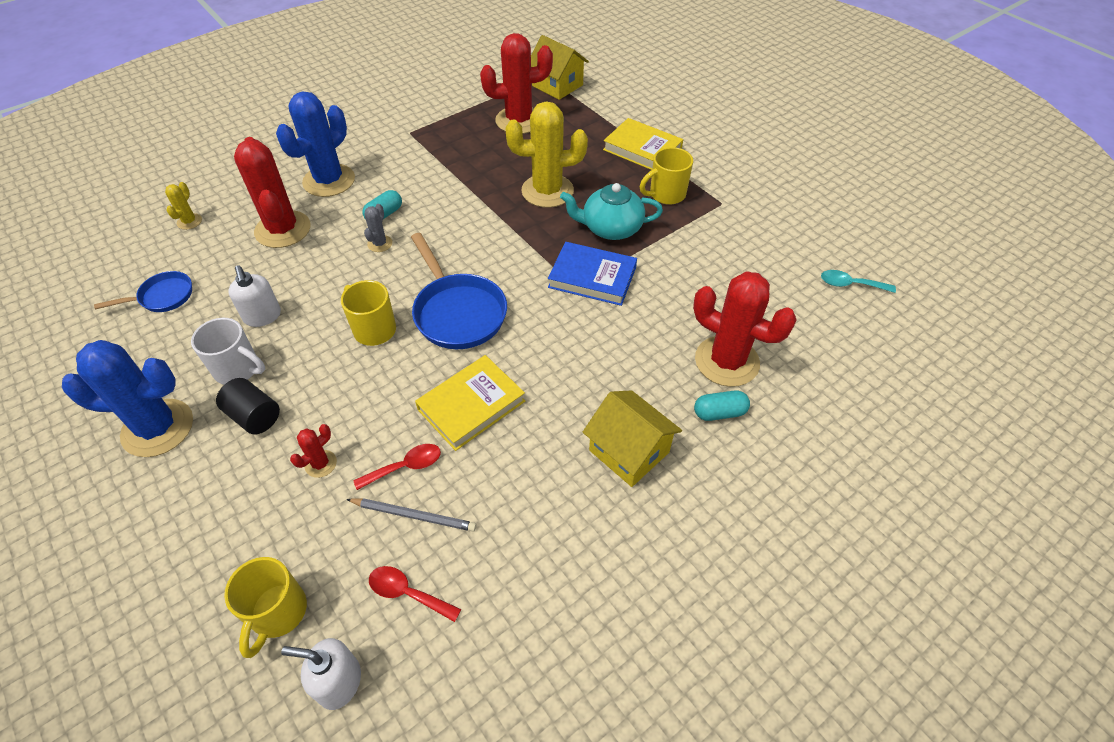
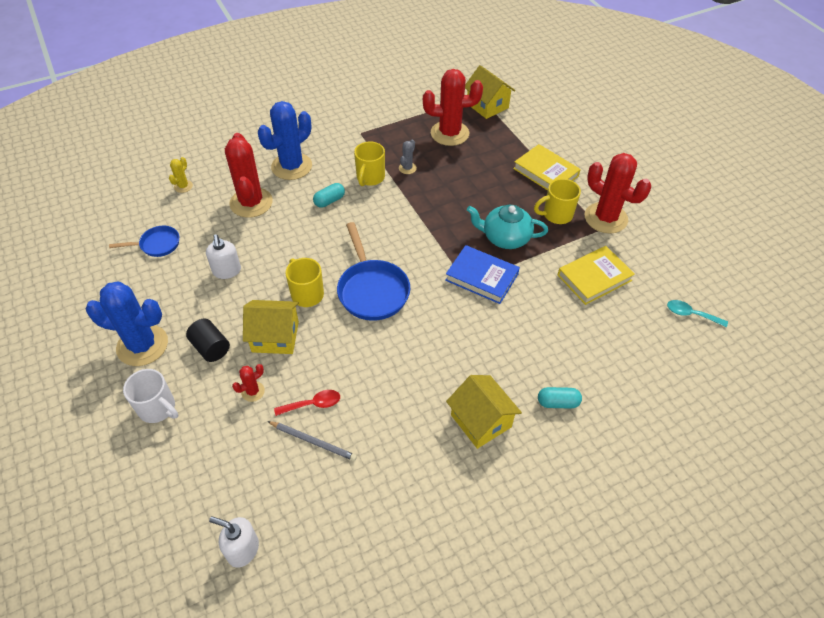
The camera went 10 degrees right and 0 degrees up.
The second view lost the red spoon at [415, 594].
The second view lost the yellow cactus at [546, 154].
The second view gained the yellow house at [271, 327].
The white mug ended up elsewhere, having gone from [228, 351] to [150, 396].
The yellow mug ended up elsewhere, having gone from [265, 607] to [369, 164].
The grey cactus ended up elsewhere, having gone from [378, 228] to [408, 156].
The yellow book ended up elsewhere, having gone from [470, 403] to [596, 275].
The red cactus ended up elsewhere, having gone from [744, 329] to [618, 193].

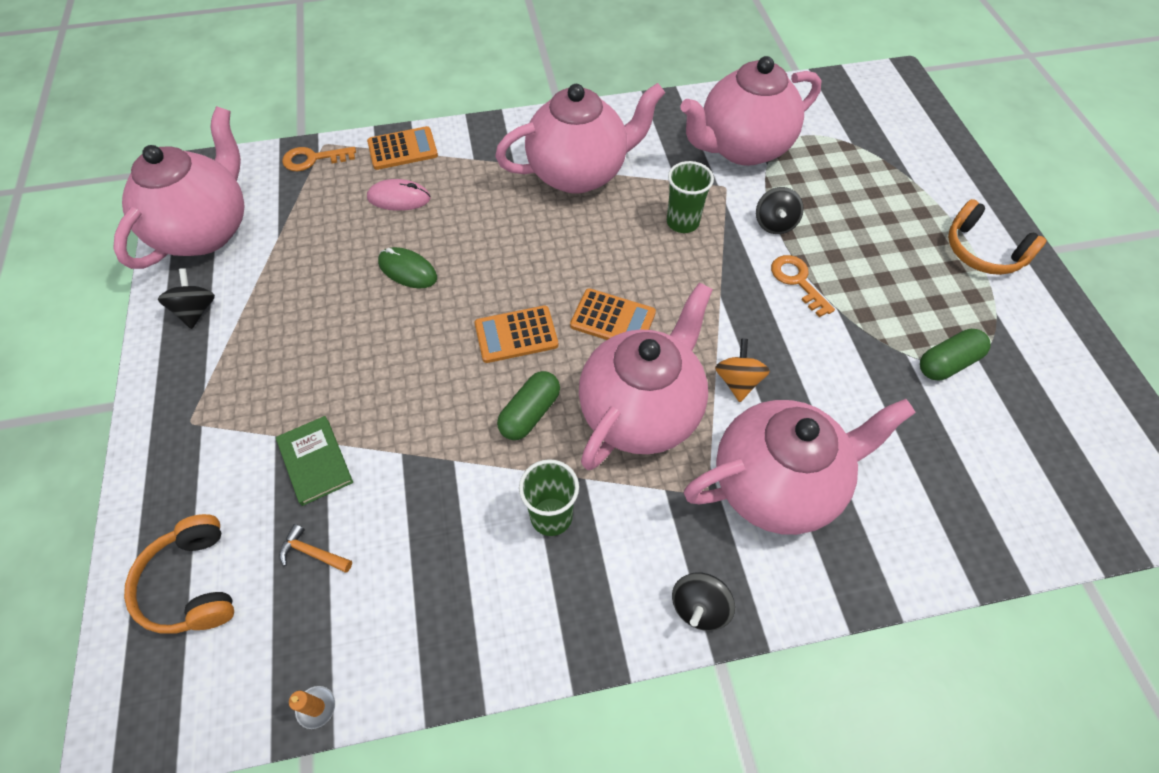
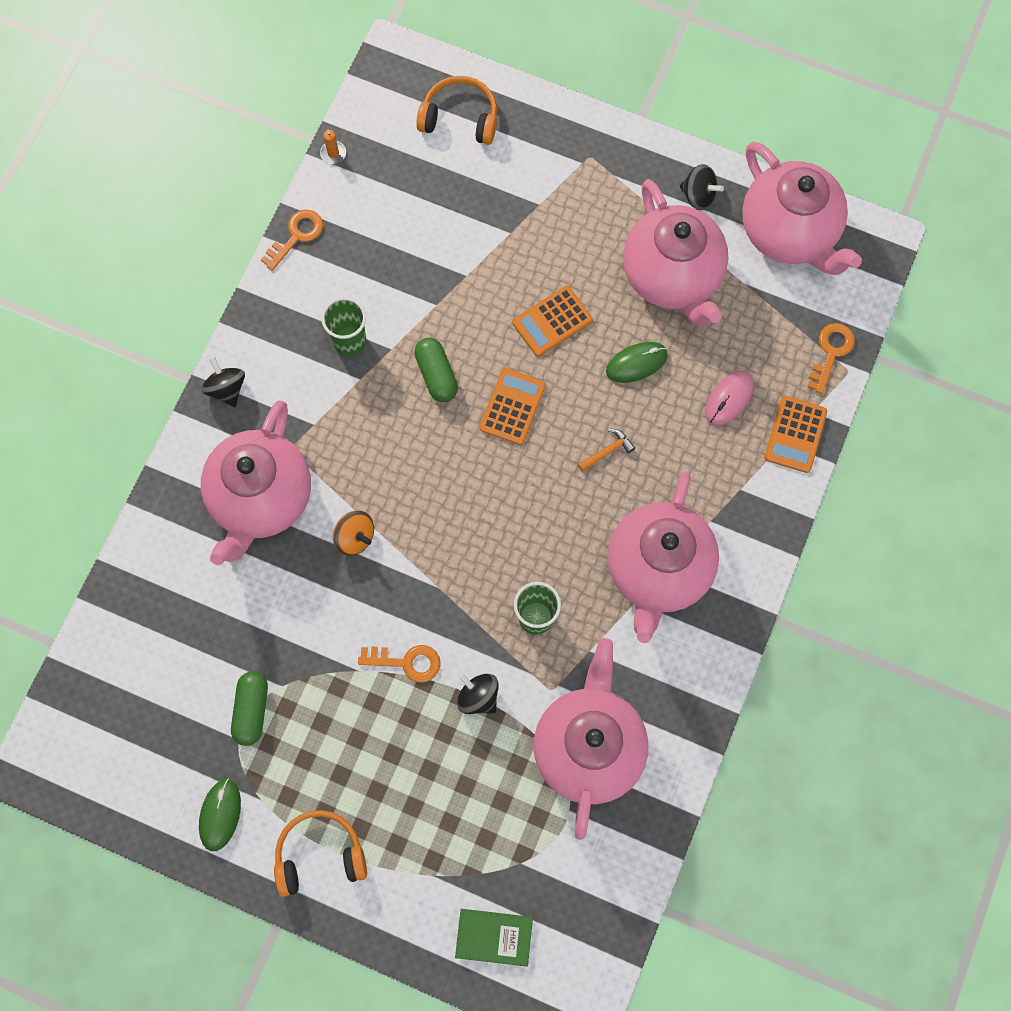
The camera went 125 degrees right and 15 degrees up.
The second view gained the green mouse at [220, 815].
The second view gained the orange key at [292, 240].
The green book ended up elsewhere, having gone from [314, 461] to [494, 938].
The orange hammer ended up elsewhere, having gone from [315, 548] to [606, 450].
The orange calculator ended up elsewhere, having gone from [613, 314] to [553, 321].
The pink teapot ended up elsewhere, having gone from [646, 376] to [676, 253].

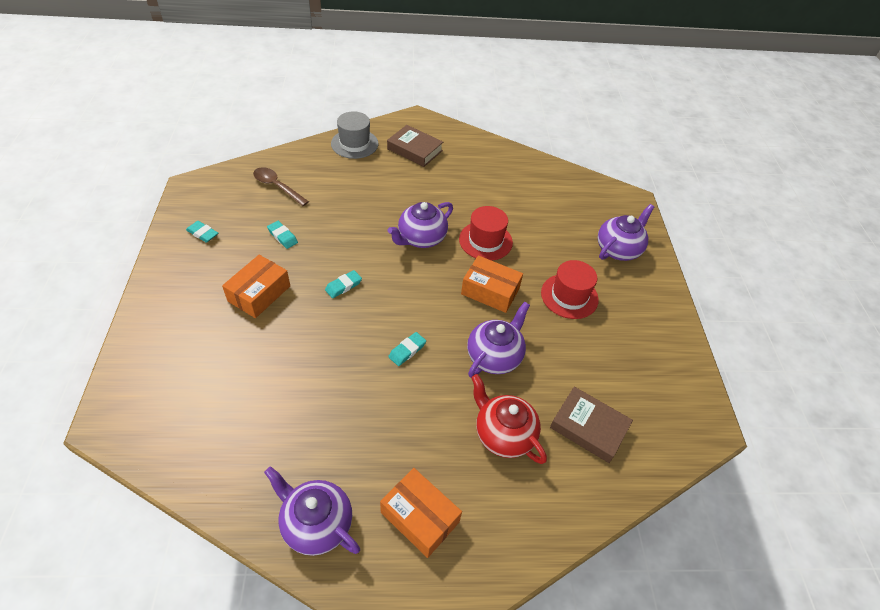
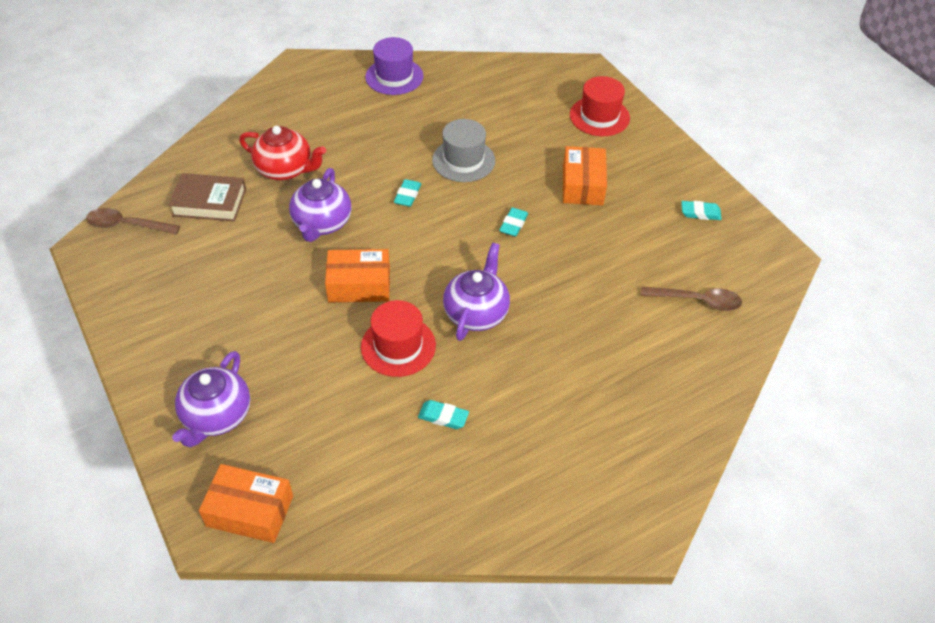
The camera went 155 degrees right and 0 degrees up.
The second view lost the brown book at [415, 146].
The second view gained the brown spoon at [133, 221].
The turquoise eraser ended up elsewhere, having gone from [282, 235] to [443, 414].
The grey hat ended up elsewhere, having gone from [355, 135] to [463, 150].
The orange box ended up elsewhere, having gone from [421, 513] to [246, 503].
The red hat ended up elsewhere, having gone from [570, 289] to [600, 106].
Where the purple teapot stood at [312, 511], the purple hat came to stand at [394, 66].

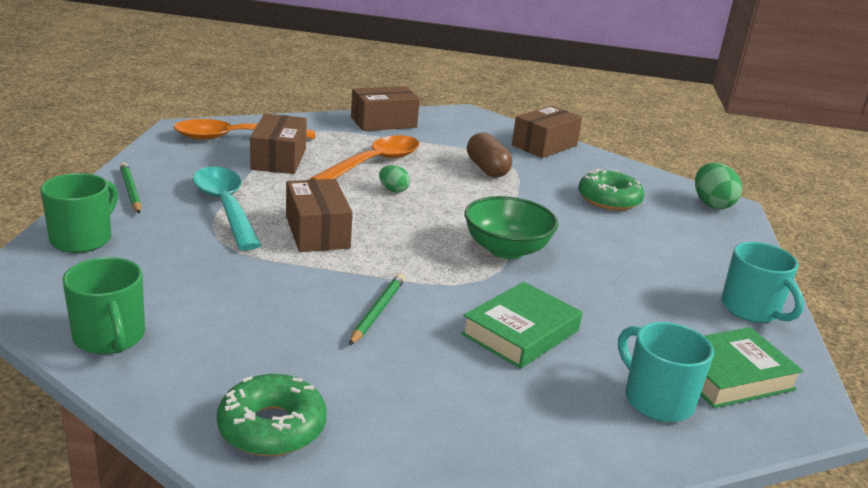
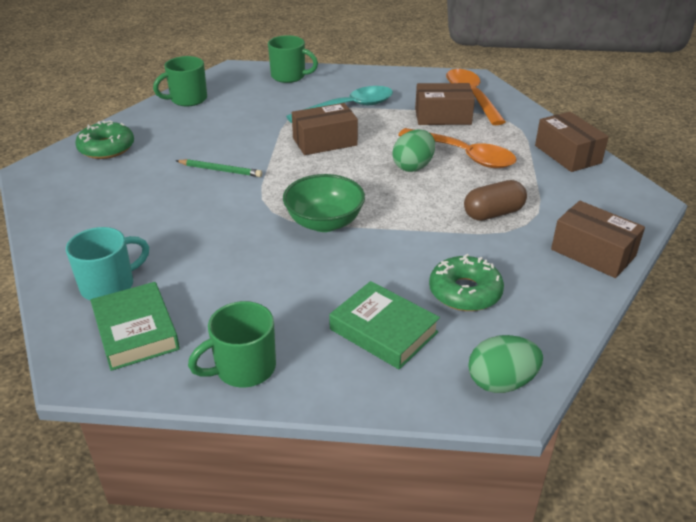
The camera went 90 degrees right and 10 degrees up.
The second view lost the green pencil at [130, 188].
The green book ended up elsewhere, having gone from [521, 325] to [384, 325].
What was the turquoise mug at [762, 282] turned into the green mug at [232, 344].
The size of the green egg at [394, 179] changed by a factor of 1.70.

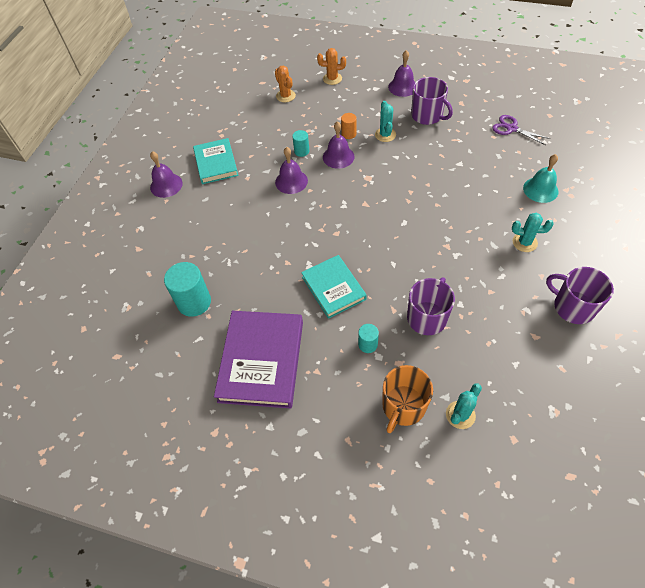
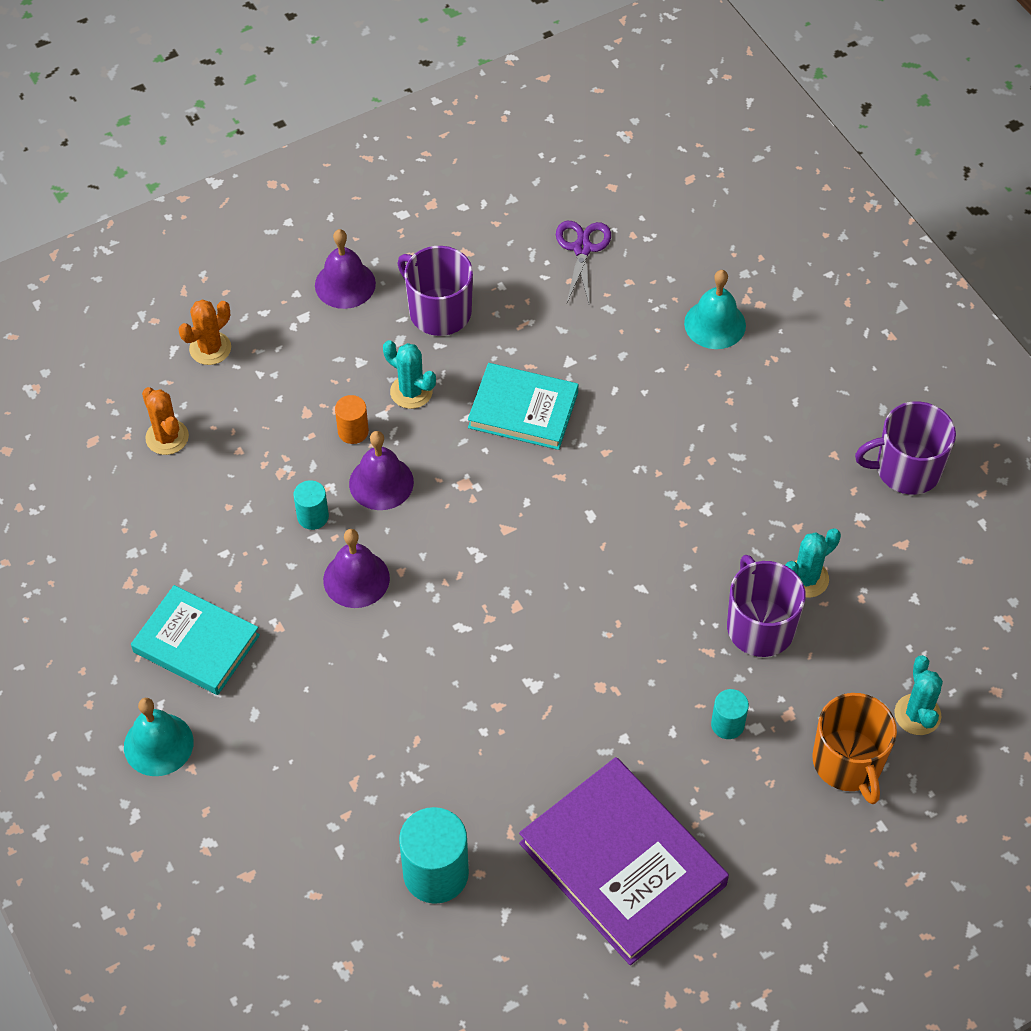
The camera went 50 degrees left and 0 degrees up.
The turquoise book ended up elsewhere, having gone from [334, 287] to [523, 406].
The turquoise cactus ended up elsewhere, having gone from [533, 232] to [813, 563].
What was the purple bell at [166, 174] turned into the turquoise bell at [159, 737].
The orange cactus at [285, 83] ended up facing another way, 45 degrees clockwise from before.
The purple mug at [432, 101] ended up facing another way, 135 degrees counterclockwise from before.
The purple scissors at [521, 130] ended up facing another way, 105 degrees clockwise from before.

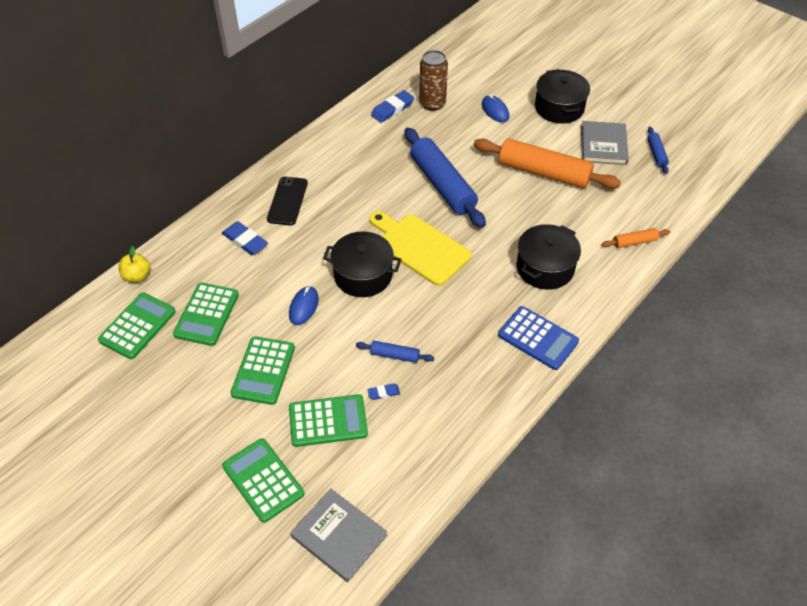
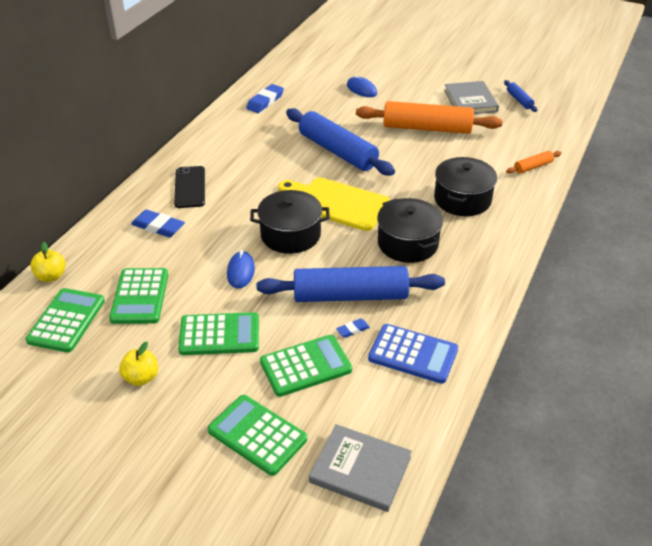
The camera went 15 degrees left and 10 degrees down.
The second view lost the brown can at [433, 80].
The second view gained the yellow apple at [138, 364].
The blue calculator ended up elsewhere, having gone from [538, 338] to [413, 354].
The black pot ended up elsewhere, having gone from [562, 96] to [410, 230].
The green calculator at [263, 370] ended up facing another way, 90 degrees counterclockwise from before.
The size of the blue rolling pin at [395, 352] changed by a factor of 2.24.

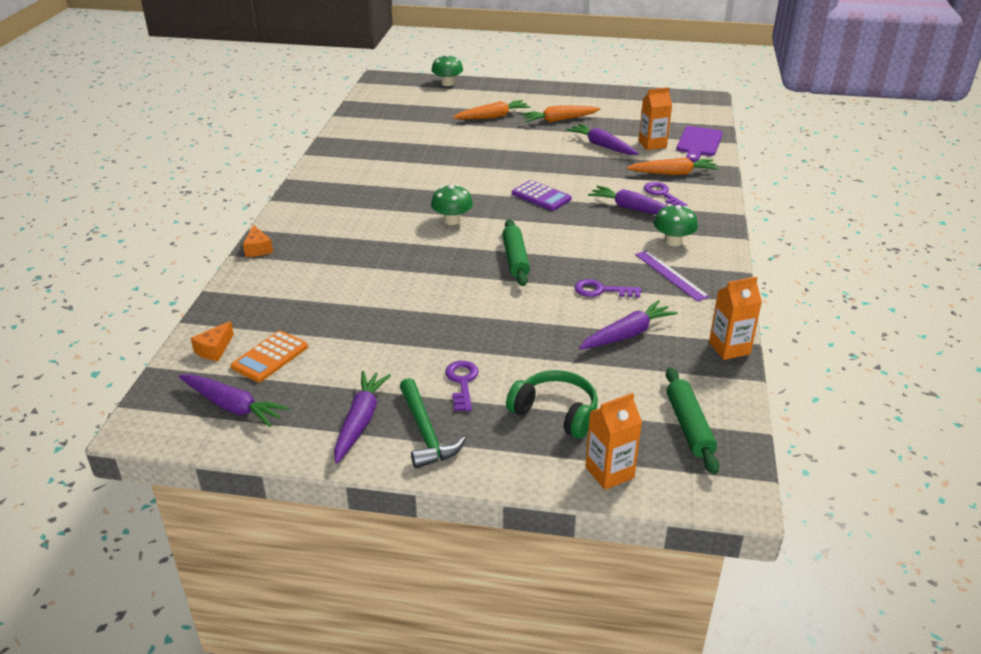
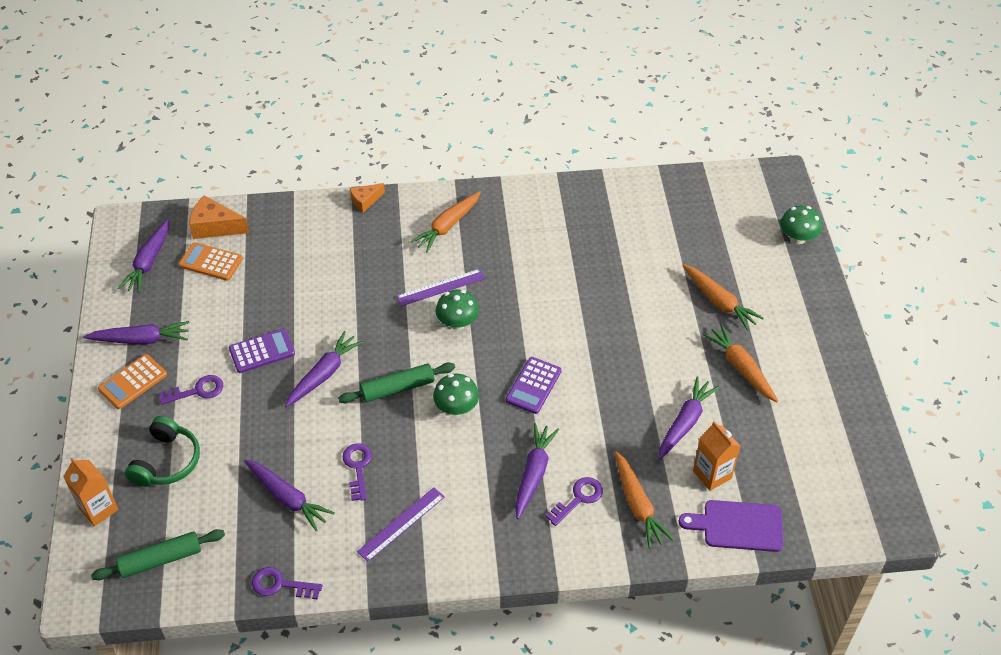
The camera went 75 degrees right and 15 degrees up.
The second view gained the purple calculator at [262, 351].
The second view gained the purple carrot at [324, 369].
The second view gained the purple ruler at [441, 287].
The second view gained the orange carrot at [445, 221].
The green mushroom ended up elsewhere, having gone from [676, 225] to [456, 394].
Where the green hammer stood at [432, 423], the orange calculator came to stand at [132, 381].
Where the orange carton stood at [735, 318], the purple key came to stand at [287, 583].
The size of the orange cheese at [212, 341] changed by a factor of 1.59.

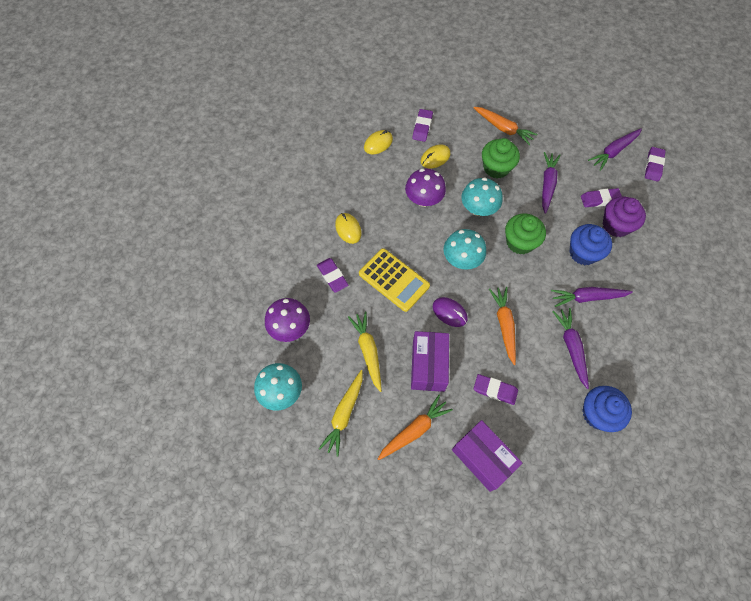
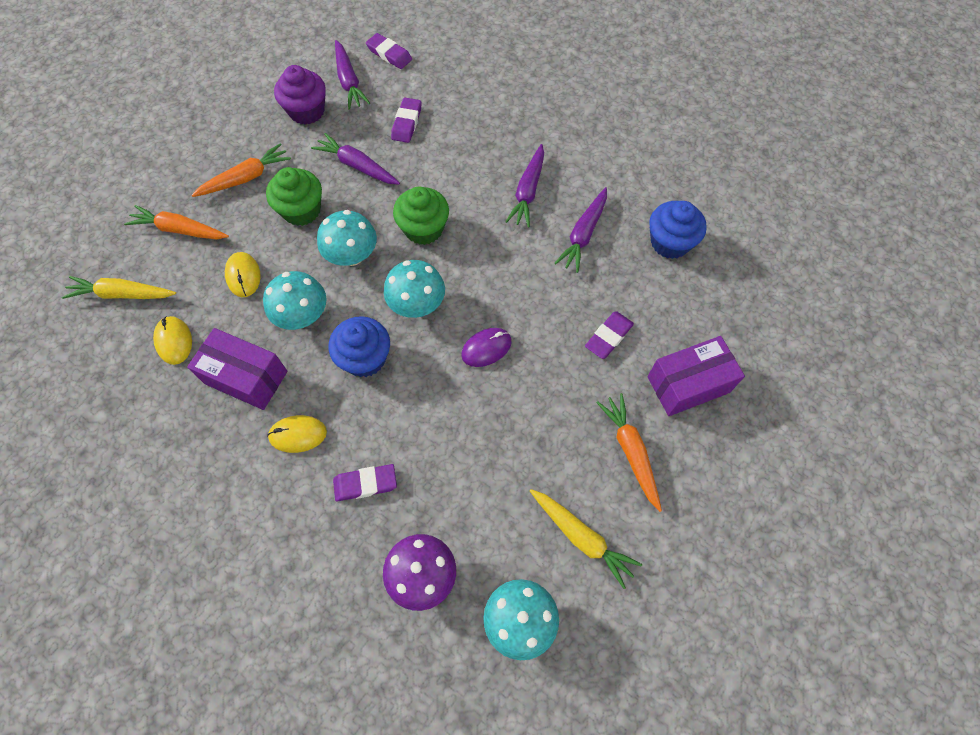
The camera went 70 degrees left and 0 degrees up.
The second view lost the yellow calculator at [394, 280].
The second view lost the purple eraser at [422, 125].
The yellow carrot ended up elsewhere, having gone from [365, 352] to [119, 287].
The purple box ended up elsewhere, having gone from [430, 361] to [237, 369].
The orange carrot ended up elsewhere, having gone from [502, 326] to [176, 222].
The blue cupcake ended up elsewhere, having gone from [591, 244] to [359, 346].
The purple cupcake ended up elsewhere, having gone from [624, 217] to [300, 95].
What was the purple mushroom at [425, 188] turned into the turquoise mushroom at [295, 300].
The purple carrot at [570, 348] ended up facing another way, 75 degrees counterclockwise from before.

